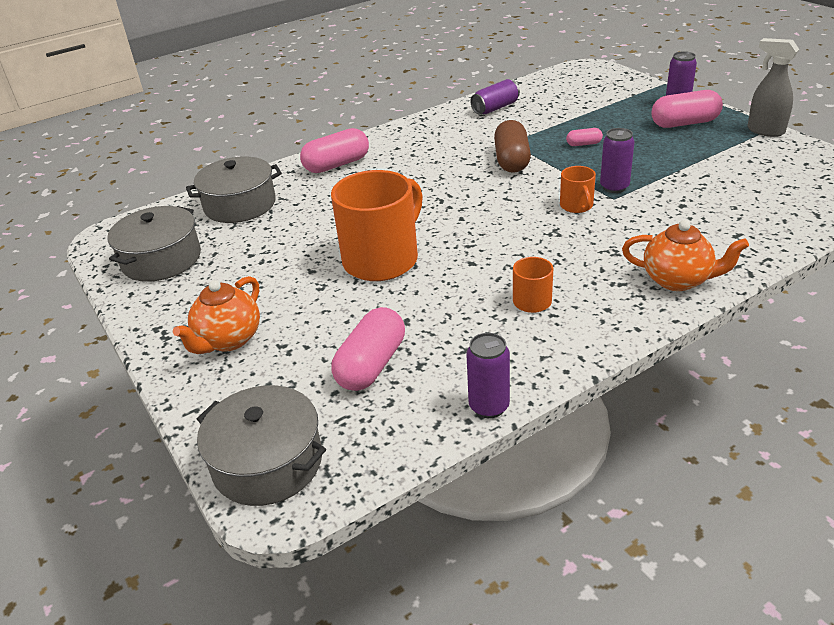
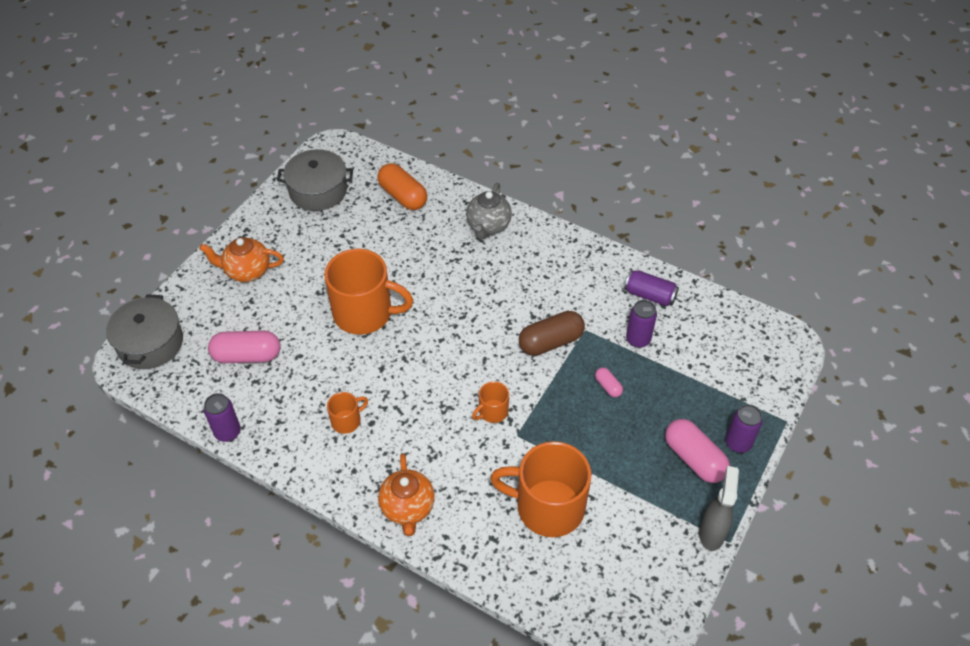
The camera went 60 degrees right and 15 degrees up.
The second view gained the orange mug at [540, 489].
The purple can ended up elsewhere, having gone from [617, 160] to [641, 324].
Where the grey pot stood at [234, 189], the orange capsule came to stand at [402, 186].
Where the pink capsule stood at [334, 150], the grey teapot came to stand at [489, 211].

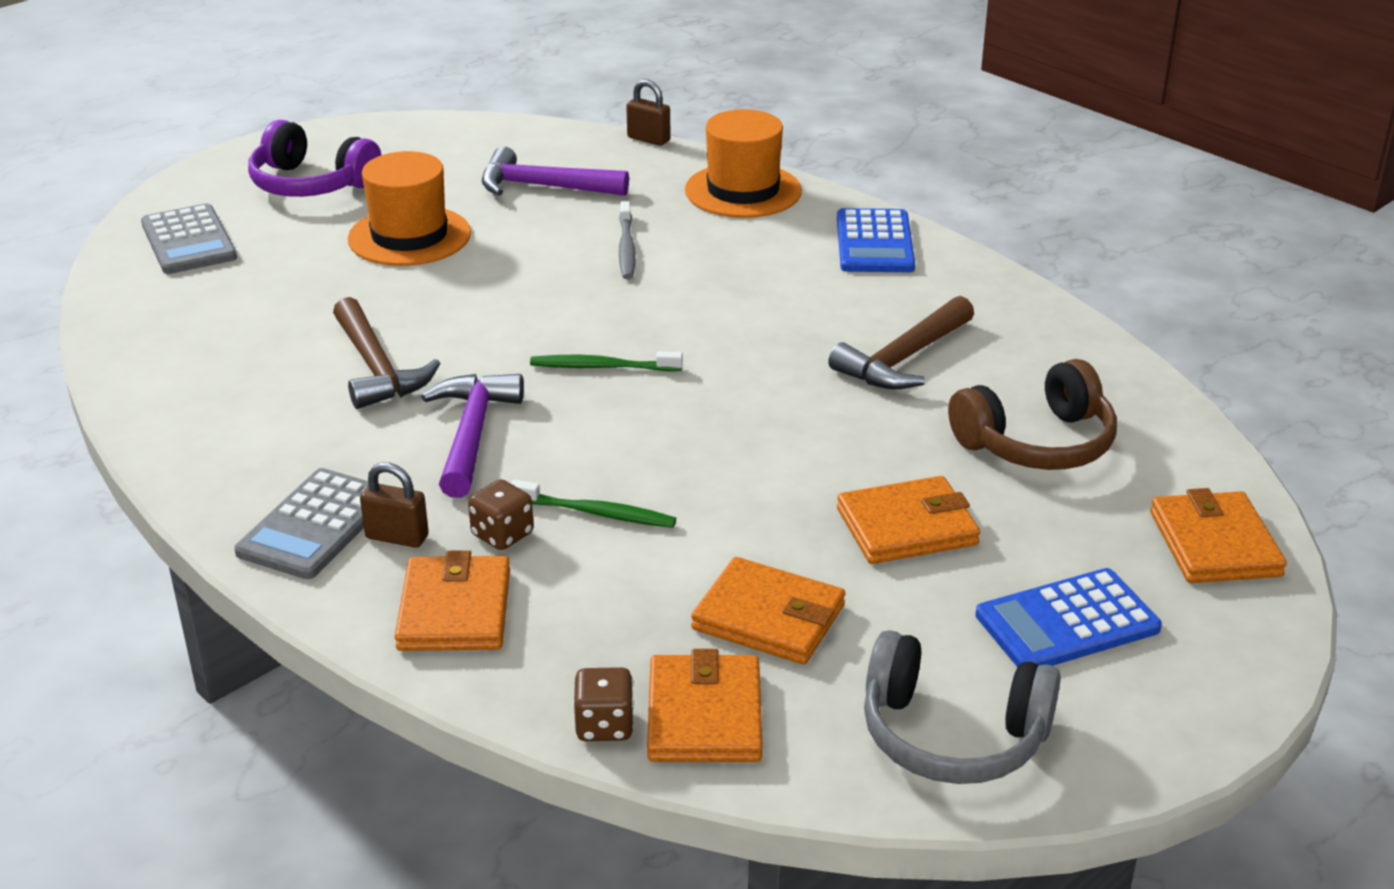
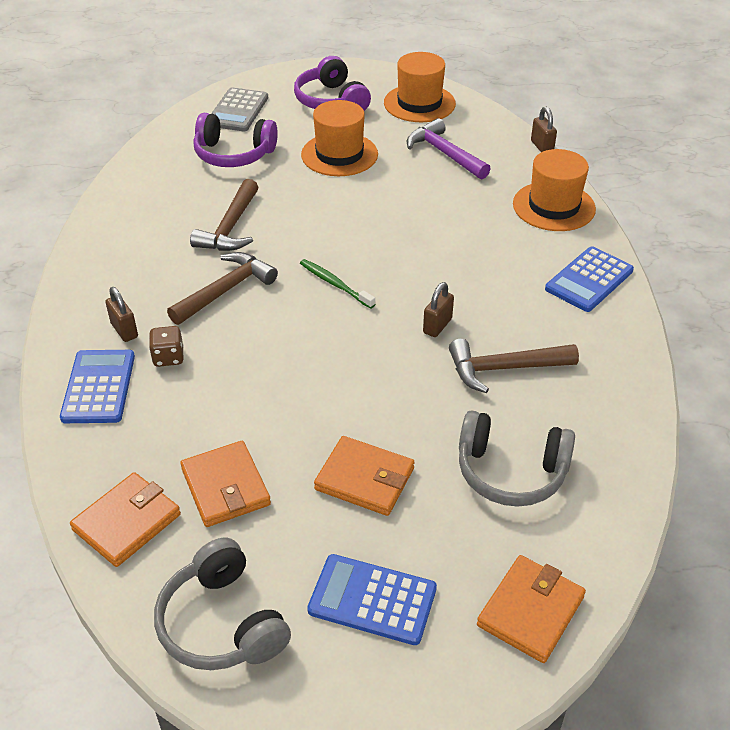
The camera went 40 degrees right and 10 degrees up.
The second view lost the grey calculator at [301, 523].
The second view lost the green toothbrush at [593, 503].
The second view lost the brown dice at [603, 704].
The second view lost the grey toothbrush at [627, 240].
The second view gained the purple headphones at [235, 140].
The second view gained the orange hat at [420, 87].
The second view gained the brown padlock at [438, 309].
Where the orange wallet stood at [452, 600], the blue calculator came to stand at [97, 386].
What was the purple hammer at [472, 436] turned into the brown hammer at [222, 288].
What was the brown headphones at [1032, 414] turned into the grey headphones at [517, 458].

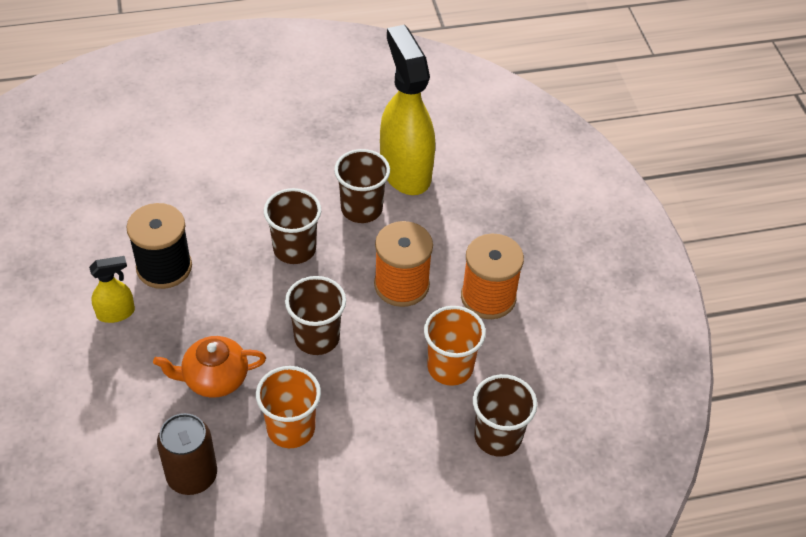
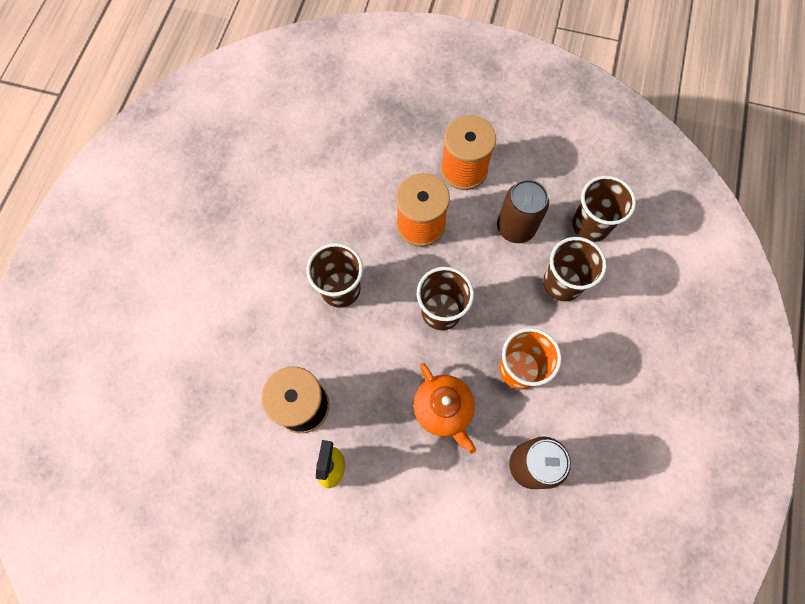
The camera went 60 degrees left and 20 degrees up.
The second view lost the yellow spray bottle at [407, 110].
The brown cup ended up elsewhere, having gone from [362, 186] to [575, 269].
Where the orange cup stood at [455, 346], the brown can came to stand at [523, 211].
The orange teapot at [209, 367] ended up facing another way, 45 degrees counterclockwise from before.

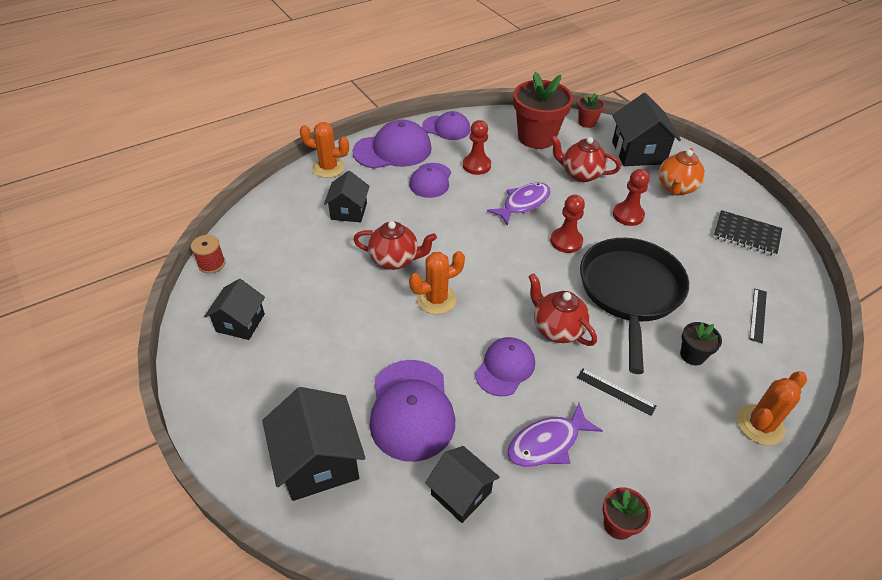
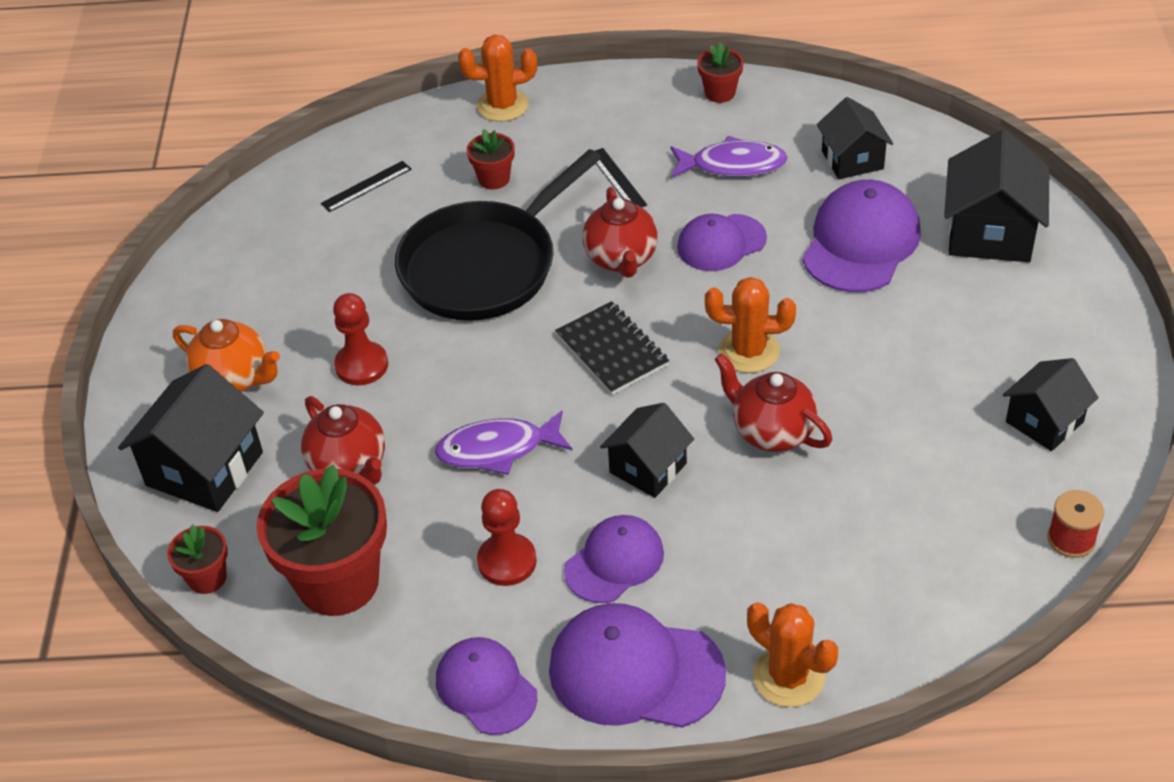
The camera went 145 degrees left and 0 degrees up.
The second view lost the red pawn at [567, 224].
The black house ended up elsewhere, having gone from [347, 197] to [647, 450].
The black notebook ended up elsewhere, having gone from [747, 233] to [612, 348].
What was the black flower pot at [701, 343] turned into the red flower pot at [491, 159].
The orange teapot at [681, 171] ended up facing another way, 60 degrees clockwise from before.

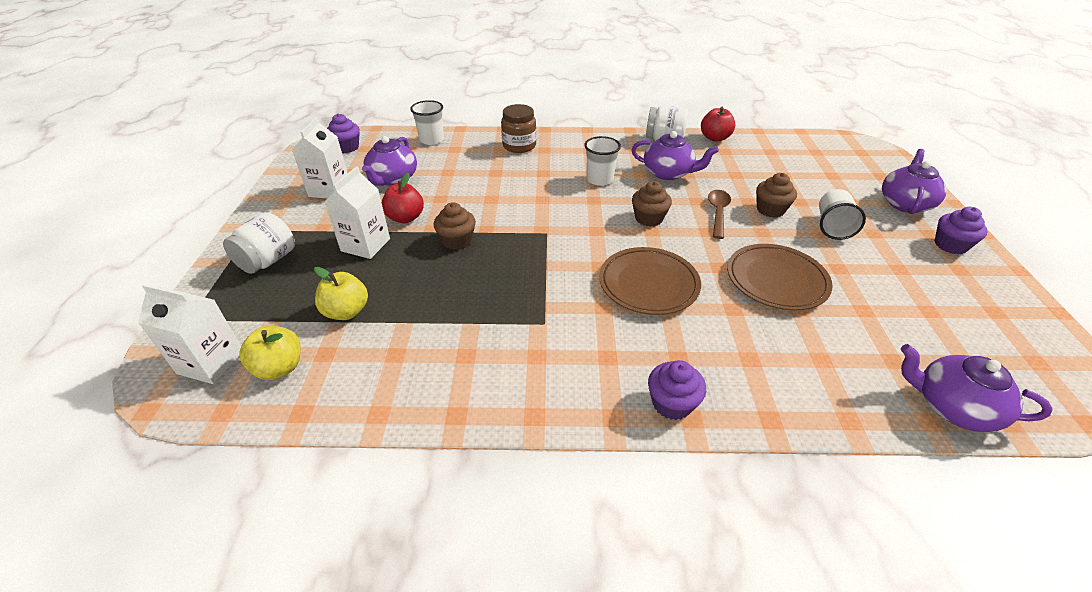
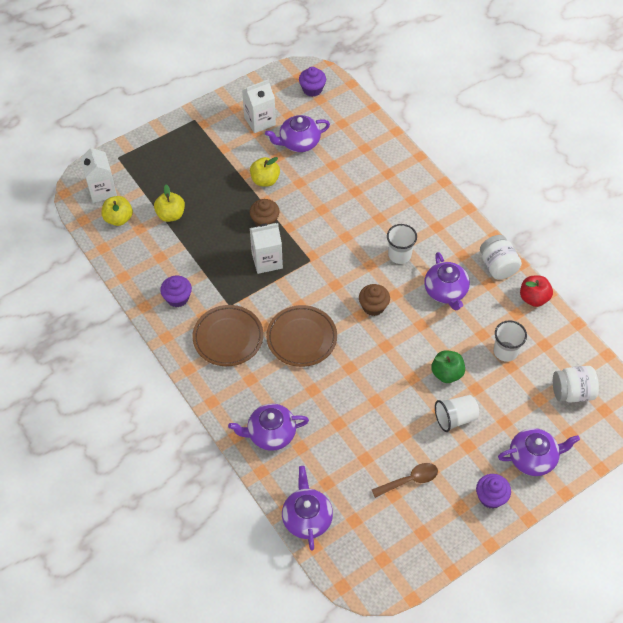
The camera went 55 degrees right and 15 degrees up.
The second view lost the brown jar at [518, 128].
The second view gained the purple teapot at [268, 427].
The white jar ended up elsewhere, having gone from [259, 243] to [576, 384].
The white carton ended up elsewhere, having gone from [357, 212] to [266, 248].
The white cup ended up elsewhere, having gone from [427, 122] to [510, 341].
The purple cupcake ended up elsewhere, having gone from [677, 390] to [176, 291].
The brown spoon ended up elsewhere, having gone from [719, 214] to [405, 480].
The brown plate ended up elsewhere, having gone from [780, 277] to [227, 335].
Where the brown cupcake stood at [776, 195], the green apple came to stand at [448, 366].
What was the red apple at [403, 198] turned into the yellow apple at [265, 172].

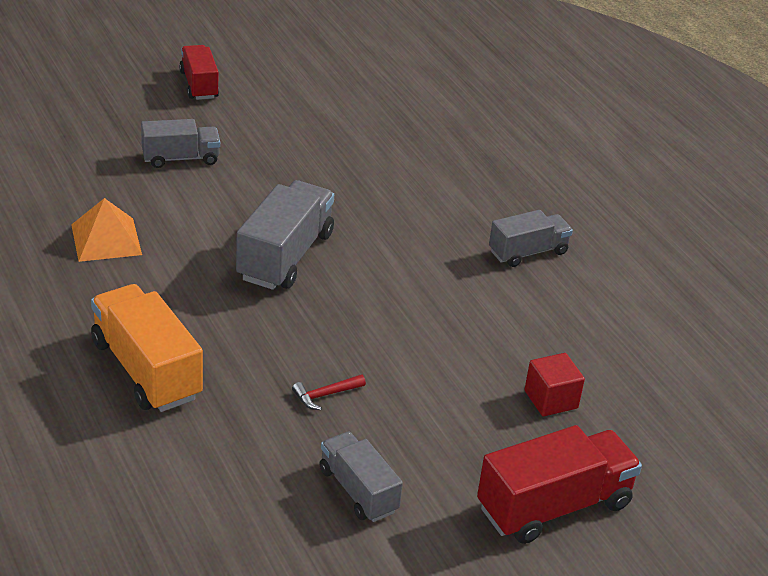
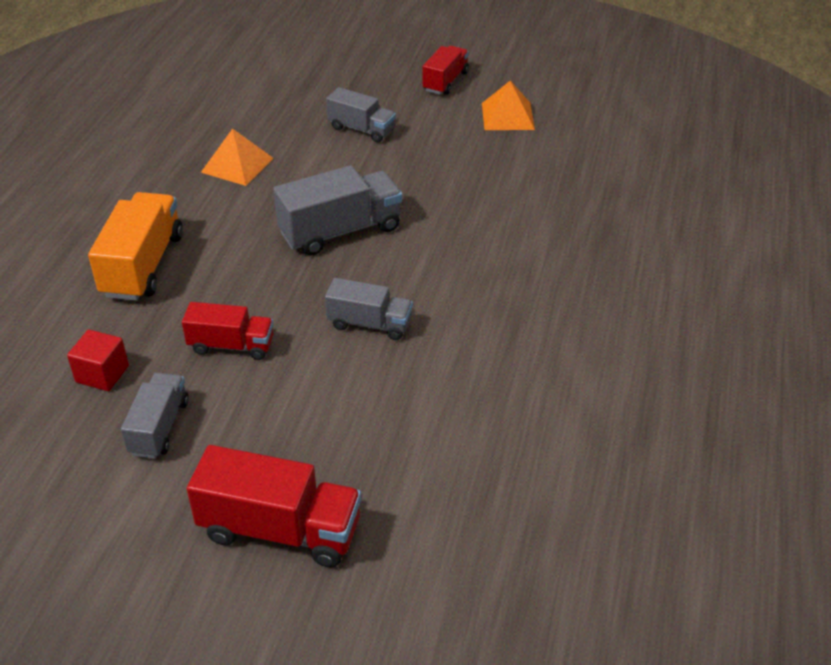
The camera went 45 degrees right and 5 degrees up.
The second view gained the orange pyramid at [508, 105].
The grey truck ended up elsewhere, having gone from [531, 238] to [369, 309].
The red cube ended up elsewhere, having gone from [555, 384] to [98, 360].
Where the red hammer stood at [329, 392], the red truck came to stand at [228, 331].

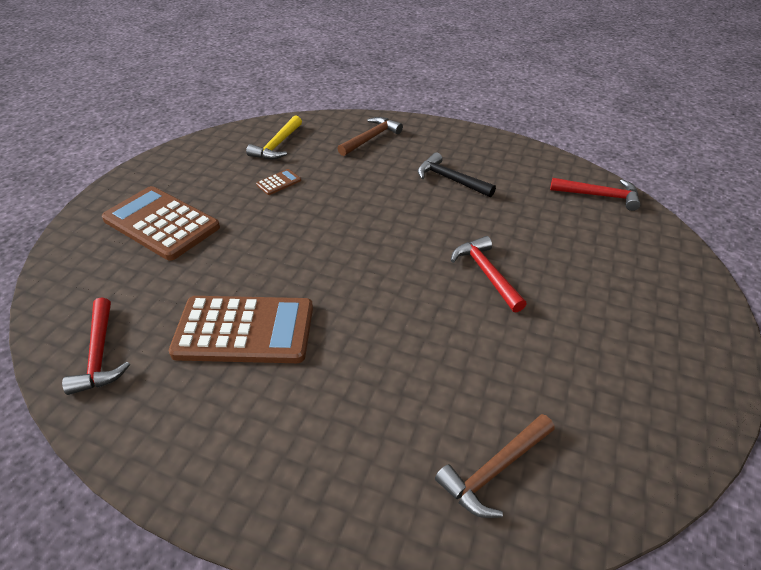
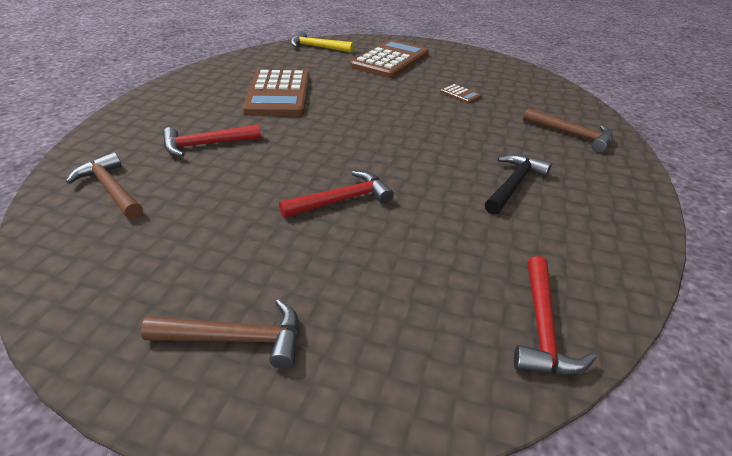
The camera went 85 degrees right and 5 degrees down.
The second view gained the brown hammer at [220, 334].
The red hammer ended up elsewhere, having gone from [96, 346] to [212, 140].
The yellow hammer ended up elsewhere, having gone from [274, 137] to [322, 42].

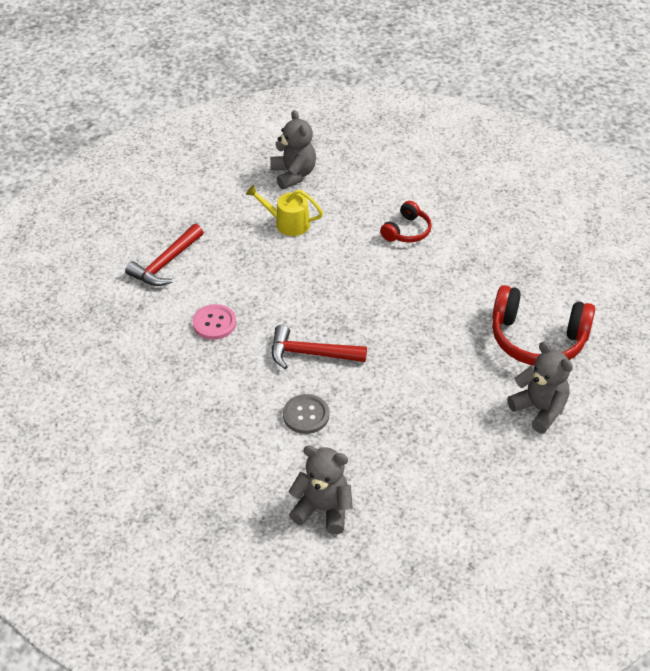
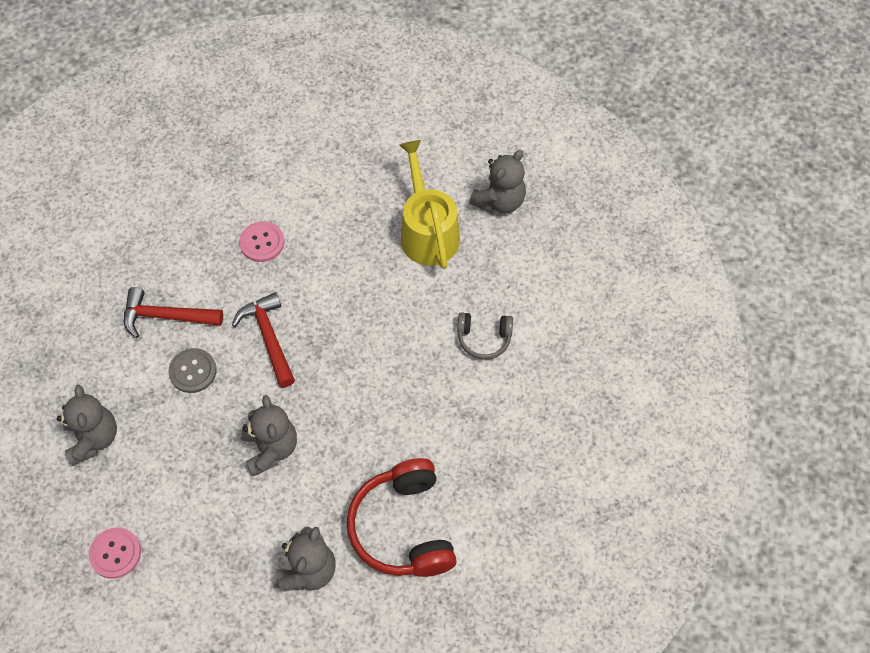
The camera went 60 degrees right and 15 degrees up.
The second view gained the pink button at [115, 553].
The second view gained the grey teddy bear at [269, 436].
The red hammer ended up elsewhere, having gone from [164, 255] to [173, 312].
What was the red headphones at [406, 222] turned into the grey headphones at [485, 336].
The size of the yellow watering can at [284, 210] changed by a factor of 1.59.

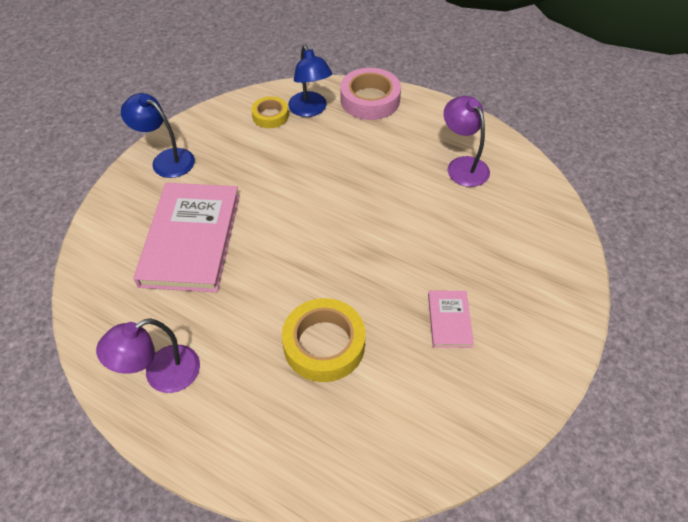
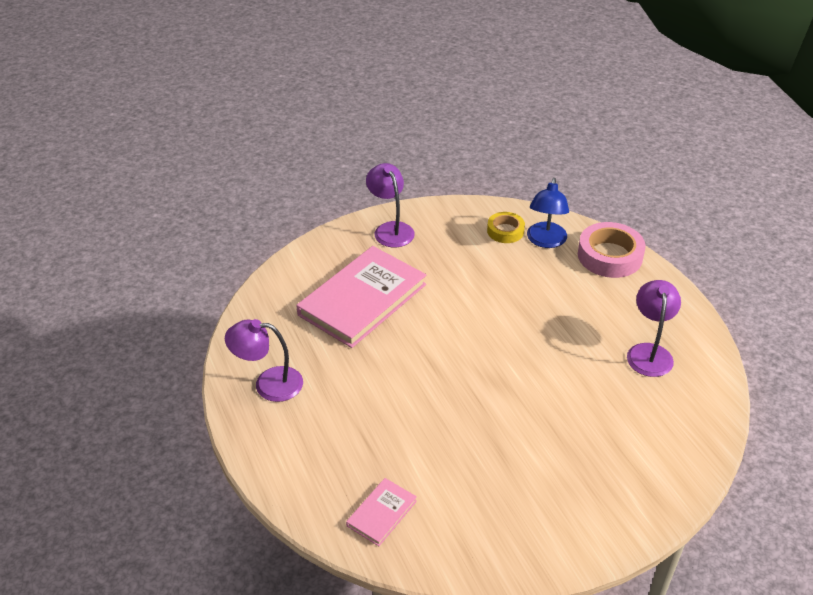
The camera went 35 degrees right and 10 degrees down.
The second view lost the yellow tape at [324, 340].
The pink book ended up elsewhere, having gone from [451, 319] to [381, 512].
What was the blue lamp at [158, 135] turned into the purple lamp at [390, 205].

